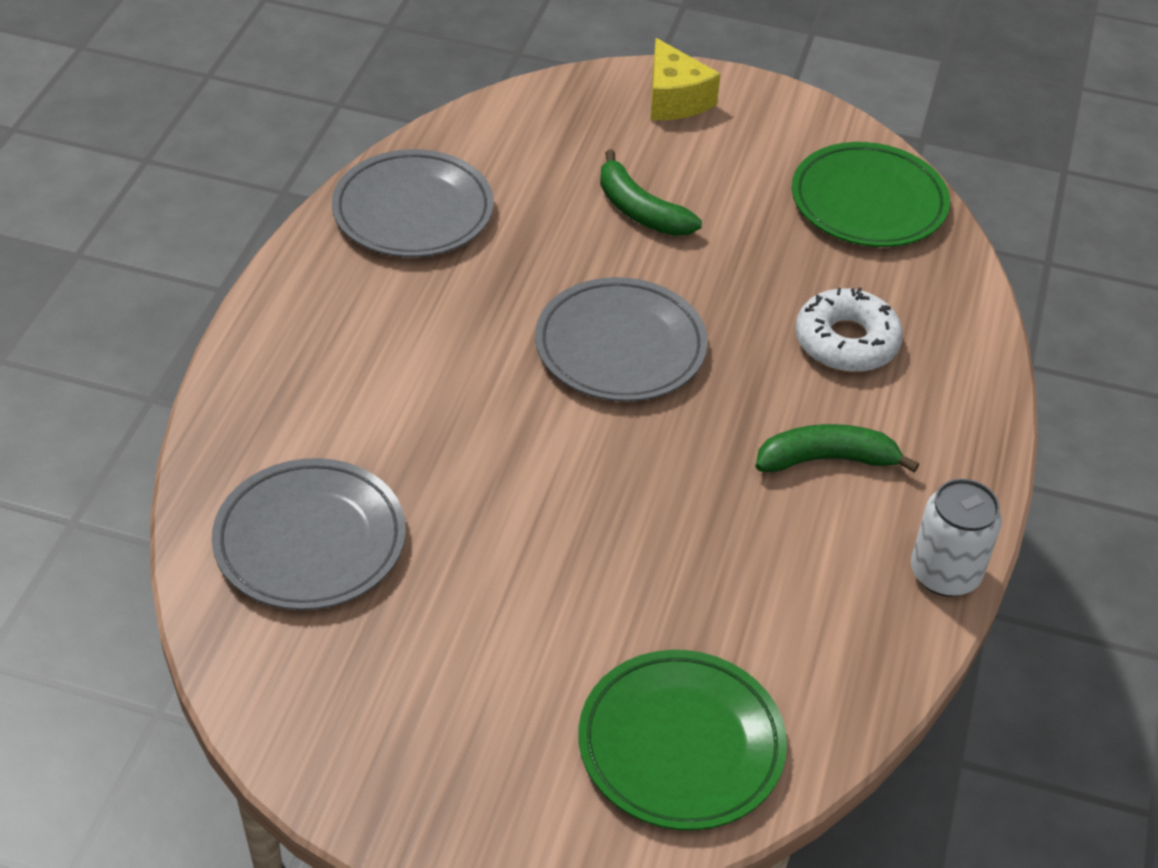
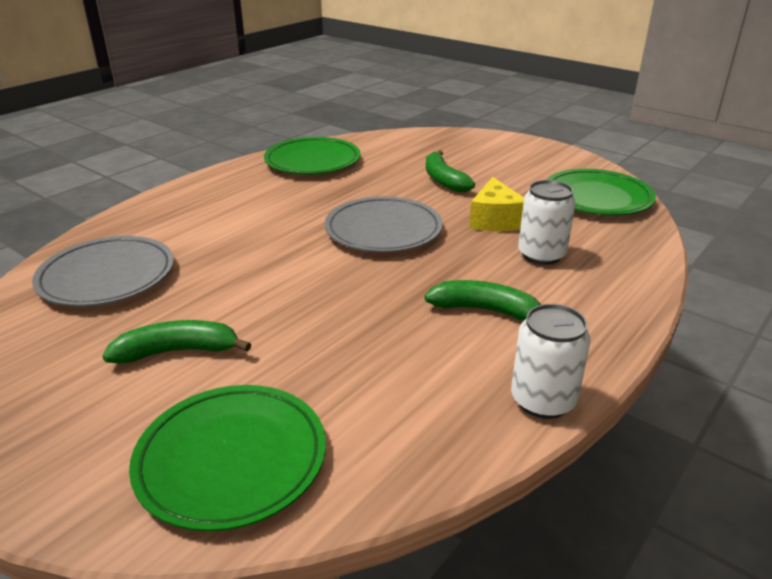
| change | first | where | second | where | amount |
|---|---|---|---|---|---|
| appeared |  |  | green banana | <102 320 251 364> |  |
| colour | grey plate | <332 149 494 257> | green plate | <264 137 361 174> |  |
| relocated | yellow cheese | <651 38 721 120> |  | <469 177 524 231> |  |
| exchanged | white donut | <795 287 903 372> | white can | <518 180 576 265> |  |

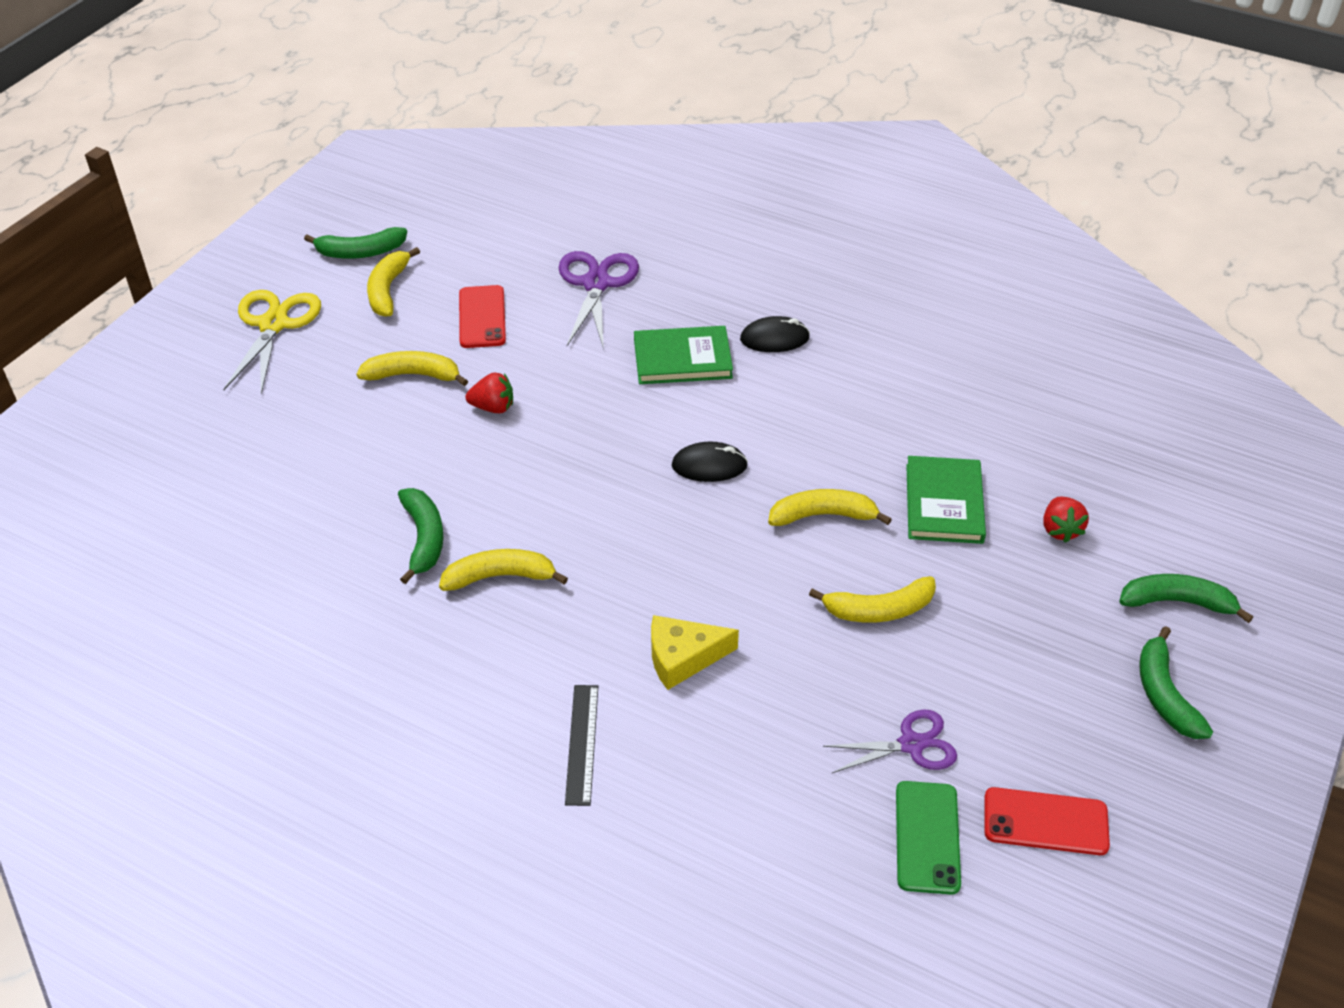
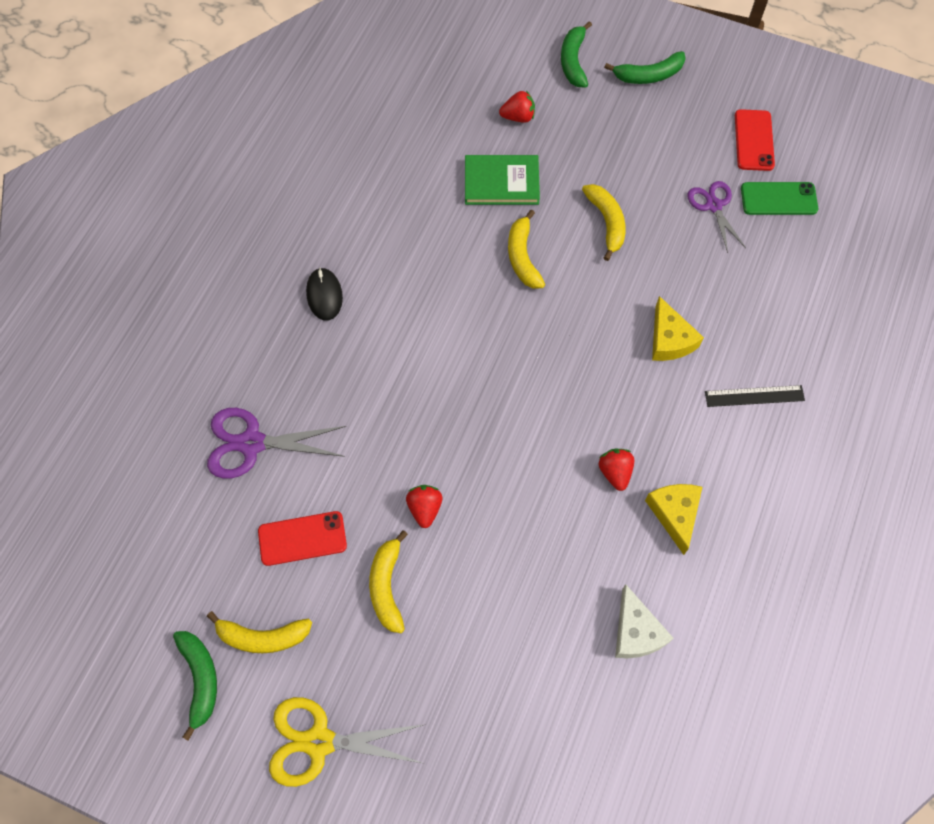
| change | first | where | second | where | amount |
|---|---|---|---|---|---|
| exchanged | yellow banana | <439 549 568 591> | red strawberry | <599 449 634 491> |  |
| appeared |  |  | white cheese | <615 584 673 658> |  |
| appeared |  |  | yellow cheese | <645 484 702 555> |  |
| missing | green banana | <398 488 444 584> |  |  |  |
| missing | green book | <634 326 733 384> |  |  |  |
| missing | black mouse | <672 442 748 482> |  |  |  |

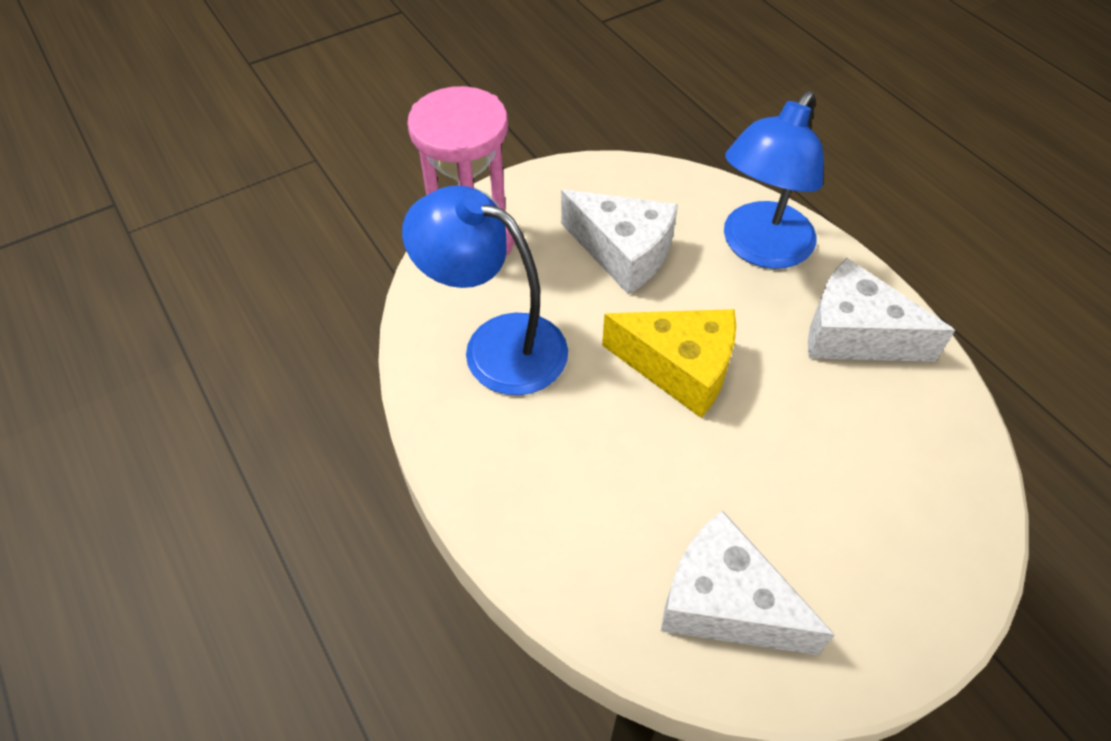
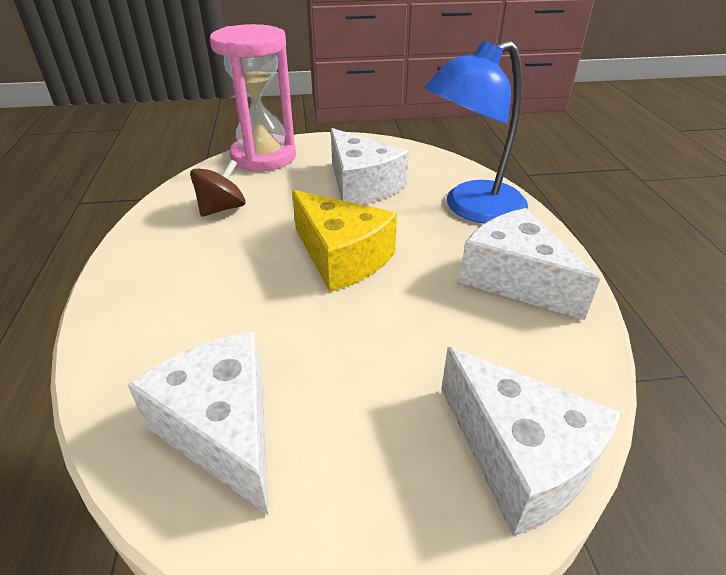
| change | first | where | second | where | amount |
|---|---|---|---|---|---|
| exchanged | blue lamp | <402 186 568 395> | brown spinning top | <190 159 246 217> |  |
| appeared |  |  | white cheese | <441 347 621 536> |  |

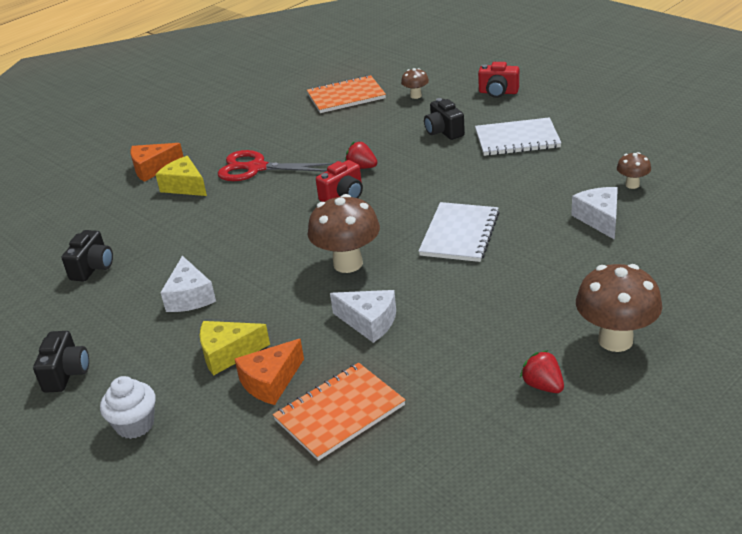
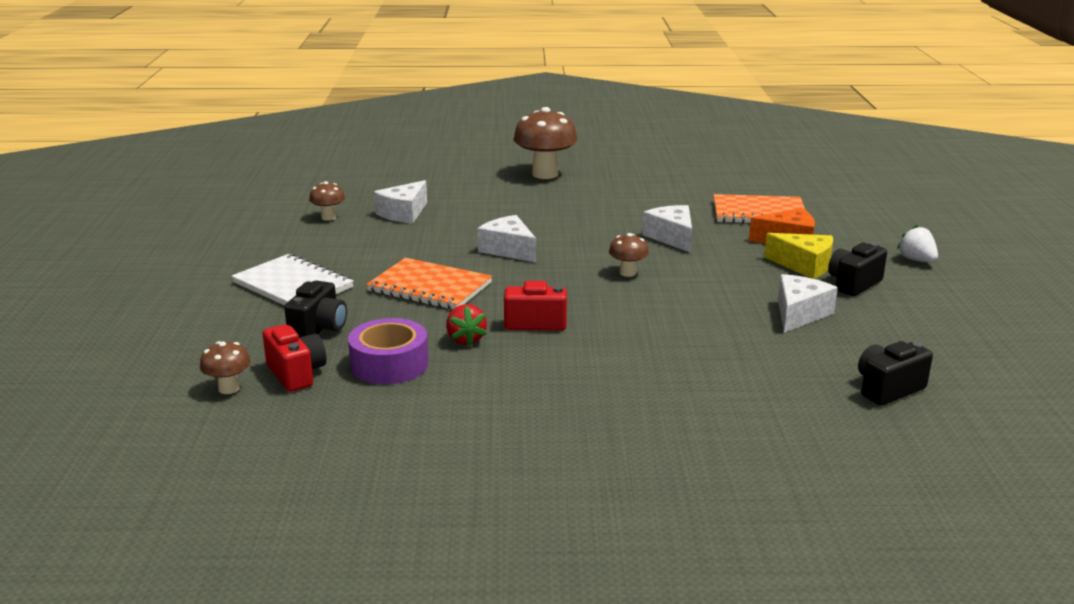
| change | first | where | second | where | amount |
|---|---|---|---|---|---|
| relocated | red camera | <478 62 519 98> |  | <262 324 326 392> |  |
| appeared |  |  | purple tape | <348 318 429 384> |  |
| relocated | orange notebook | <307 75 386 113> |  | <366 258 492 310> |  |
| exchanged | white notebook | <419 202 499 262> | white cheese | <478 215 536 262> |  |
| size | brown mushroom | <308 194 380 273> |  | <609 233 649 277> | x0.50 |
| relocated | black camera | <33 331 89 393> |  | <828 242 887 296> |  |
| exchanged | white cupcake | <100 376 156 439> | white strawberry | <897 225 938 262> |  |
| missing | orange cheese | <130 143 183 182> |  |  |  |
| missing | yellow cheese | <155 156 207 196> |  |  |  |
| missing | red scissors | <218 150 334 181> |  |  |  |
| missing | red strawberry | <520 350 564 393> |  |  |  |

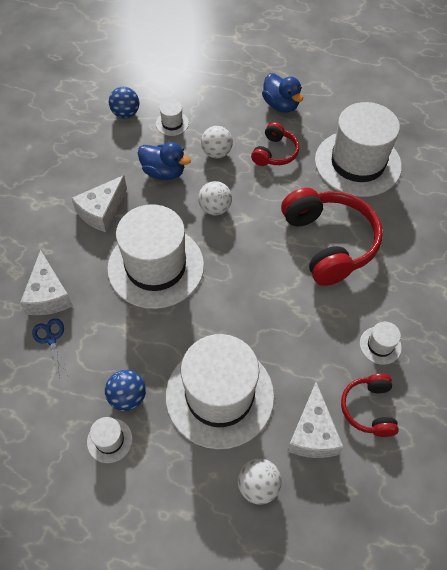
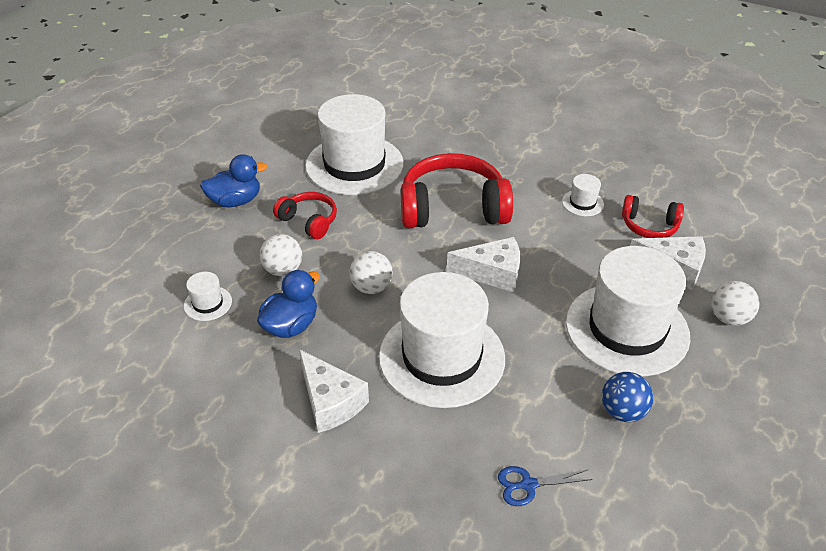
| change | first | where | second | where | amount |
|---|---|---|---|---|---|
| relocated | white cheese | <20 250 73 315> |  | <447 237 520 292> |  |
| missing | white hat | <87 417 133 463> |  |  |  |
| missing | blue ball | <109 87 139 118> |  |  |  |

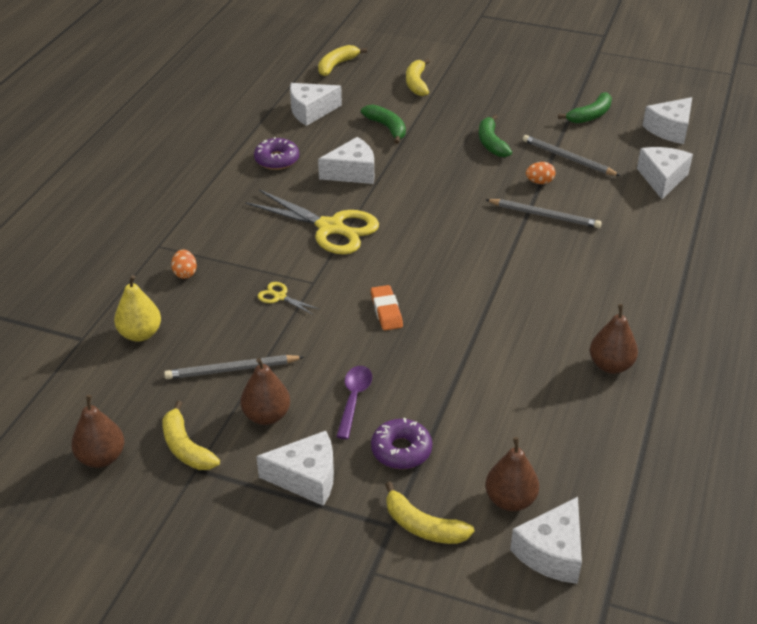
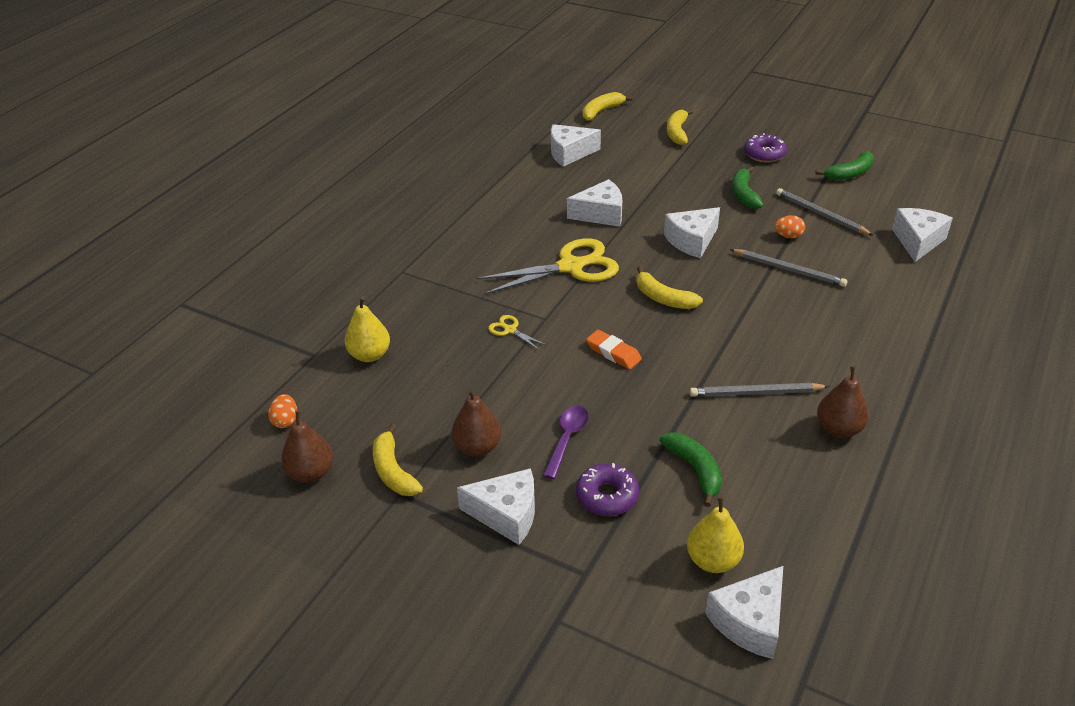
| change | first | where | second | where | amount |
|---|---|---|---|---|---|
| relocated | orange egg | <171 250 197 279> |  | <268 394 297 428> |  |
| spun | yellow scissors | <246 189 379 254> |  | <476 238 619 295> | 60 degrees counterclockwise |
| spun | orange eraser | <371 285 403 330> |  | <586 330 642 369> | 45 degrees counterclockwise |
| relocated | yellow banana | <385 481 474 544> |  | <637 266 703 309> |  |
| relocated | green banana | <361 105 406 144> |  | <659 432 722 507> |  |
| relocated | white cheese | <643 97 692 144> |  | <664 207 720 258> |  |
| colour | brown pear | <485 437 539 511> | yellow pear | <687 496 744 573> |  |
| relocated | grey pencil | <164 355 304 379> |  | <690 383 829 397> |  |
| relocated | purple donut | <254 137 299 170> |  | <744 133 787 163> |  |

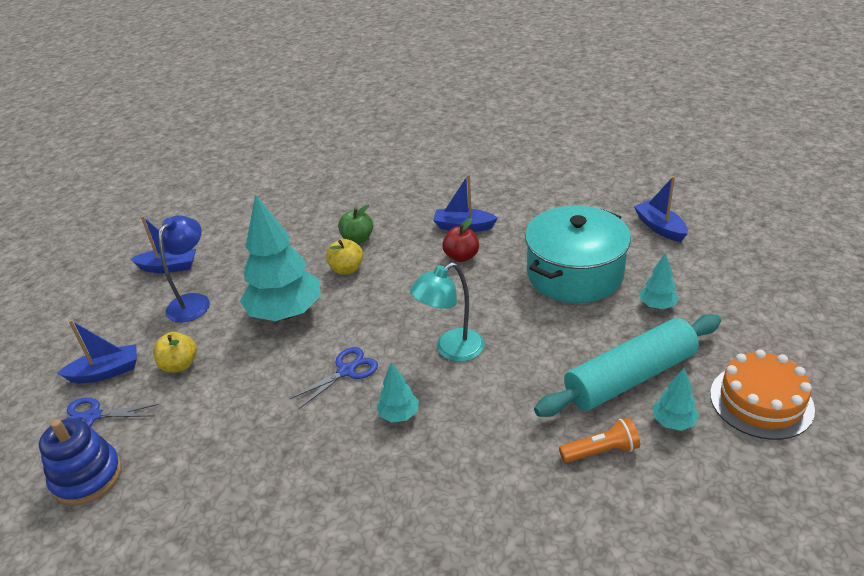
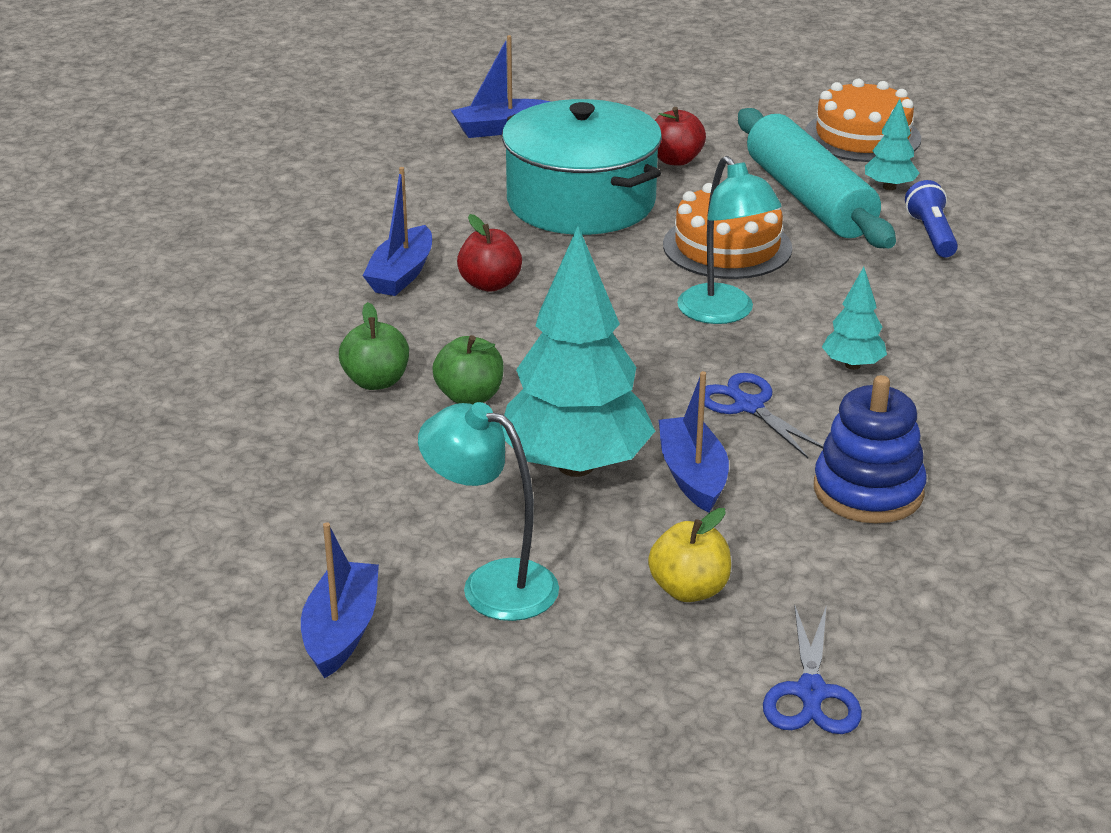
| change | first | where | second | where | amount |
|---|---|---|---|---|---|
| colour | blue lamp | <159 215 210 323> | turquoise lamp | <418 402 559 621> |  |
| colour | yellow apple | <326 239 363 275> | green apple | <432 335 504 404> |  |
| exchanged | turquoise tree | <640 253 679 309> | red apple | <655 107 706 166> |  |
| relocated | blue boat | <57 320 137 383> |  | <659 371 729 512> |  |
| appeared |  |  | orange cake | <663 183 792 279> |  |
| relocated | blue stacking toy | <39 418 122 506> |  | <814 375 927 523> |  |
| colour | orange flashlight | <559 417 640 463> | blue flashlight | <905 180 958 258> |  |

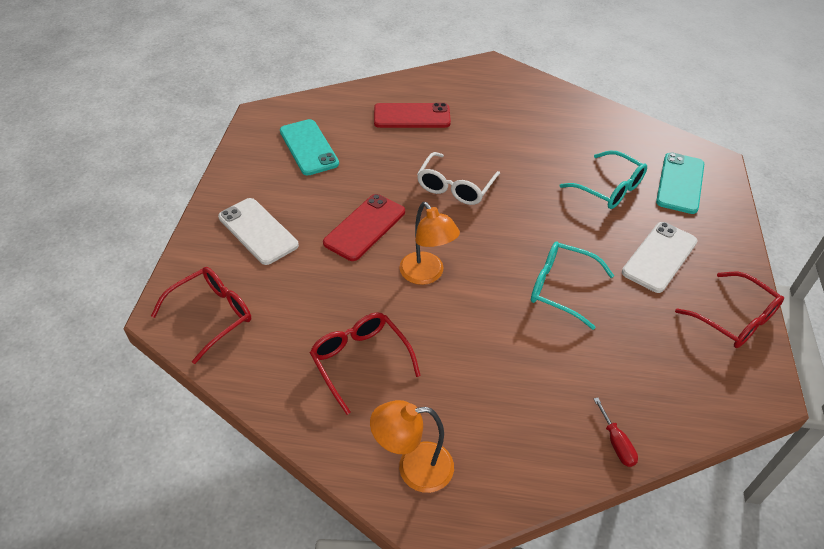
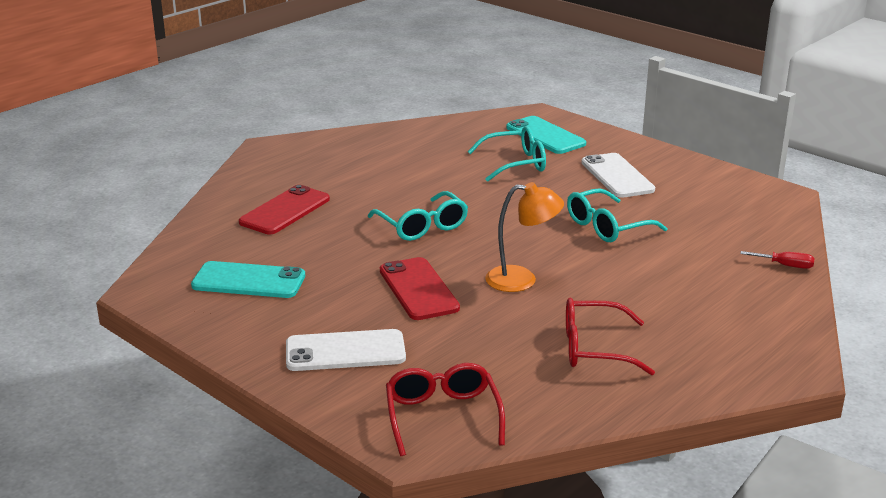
| change | first | where | second | where | amount |
|---|---|---|---|---|---|
| colour | white glasses | <417 152 500 205> | turquoise glasses | <368 191 468 241> |  |
| missing | orange lamp | <370 400 454 493> |  |  |  |
| missing | red glasses | <675 272 784 348> |  |  |  |

